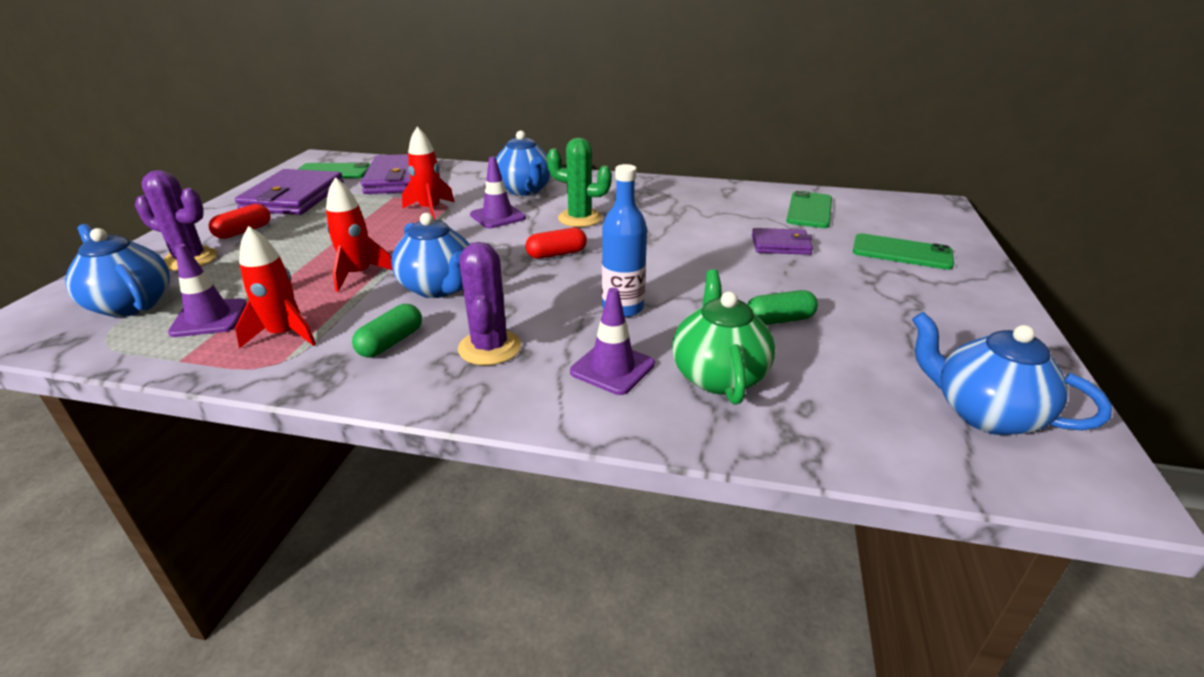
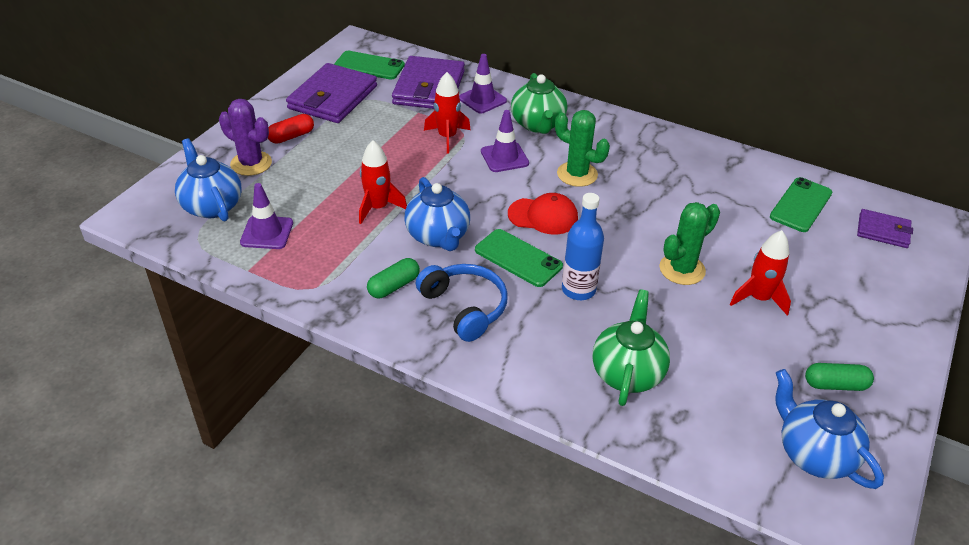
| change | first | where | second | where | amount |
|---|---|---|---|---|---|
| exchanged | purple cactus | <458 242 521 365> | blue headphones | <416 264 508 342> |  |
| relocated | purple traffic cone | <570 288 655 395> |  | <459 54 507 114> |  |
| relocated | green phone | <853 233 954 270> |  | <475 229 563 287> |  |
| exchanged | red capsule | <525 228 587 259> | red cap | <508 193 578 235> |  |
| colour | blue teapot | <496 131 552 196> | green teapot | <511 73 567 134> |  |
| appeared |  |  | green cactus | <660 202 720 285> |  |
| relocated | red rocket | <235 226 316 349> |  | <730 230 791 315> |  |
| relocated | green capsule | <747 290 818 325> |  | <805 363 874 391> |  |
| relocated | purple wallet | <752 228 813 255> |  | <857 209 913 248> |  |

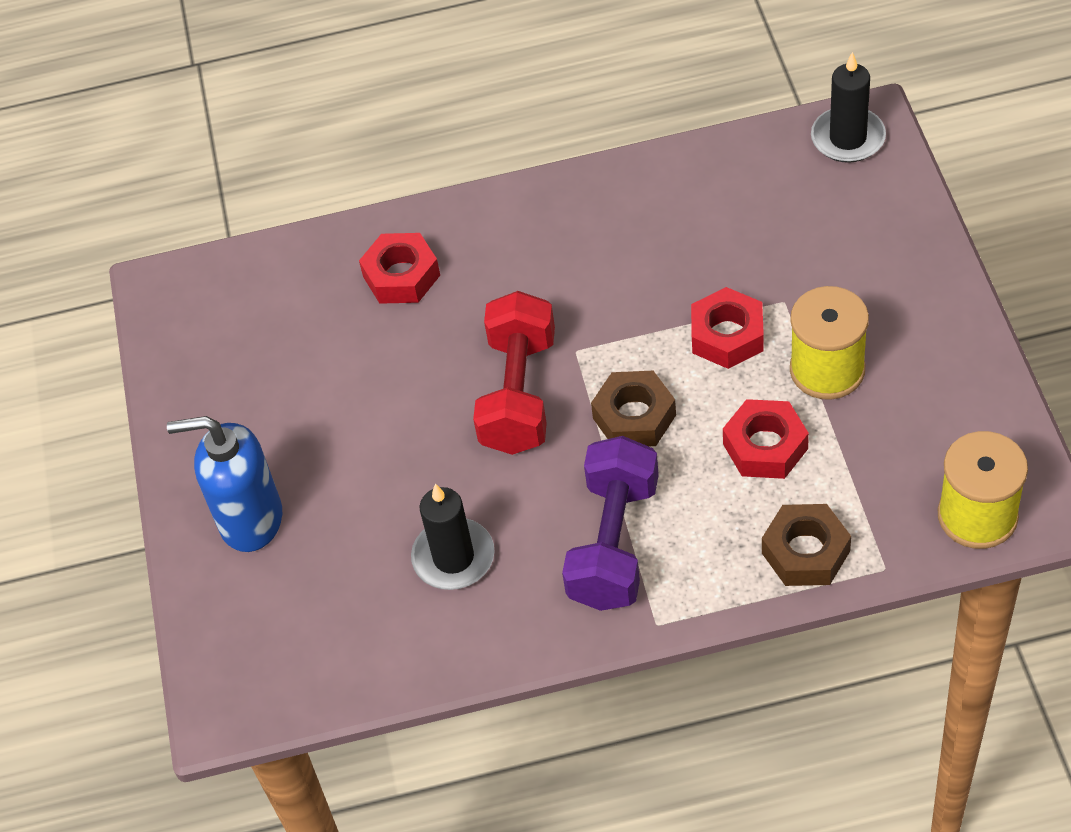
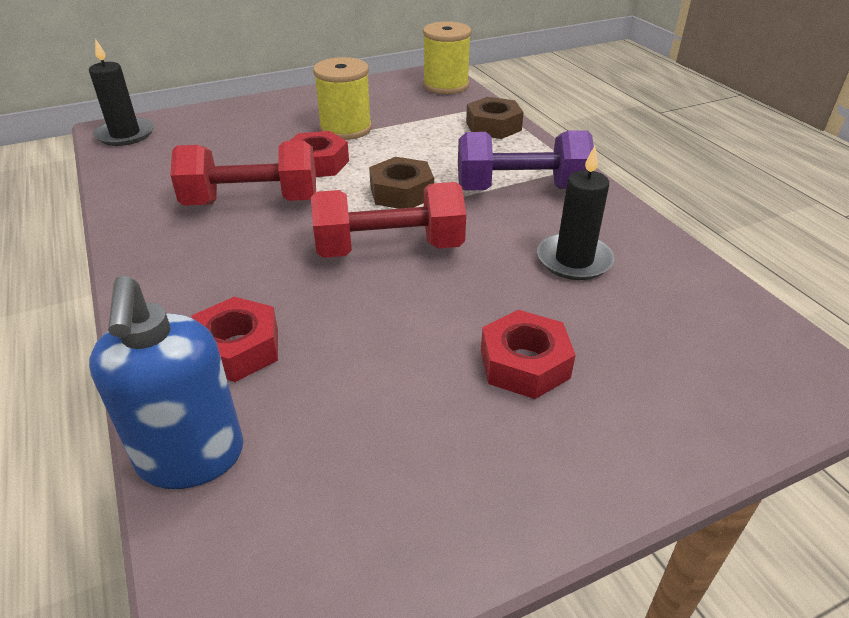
| change | first | where | second | where | amount |
|---|---|---|---|---|---|
| relocated | blue soap dispenser | <167 416 282 552> |  | <89 276 243 489> |  |
| appeared |  |  | red dumbbell | <170 141 316 206> |  |
| relocated | red nut | <723 399 809 479> |  | <481 310 576 399> |  |

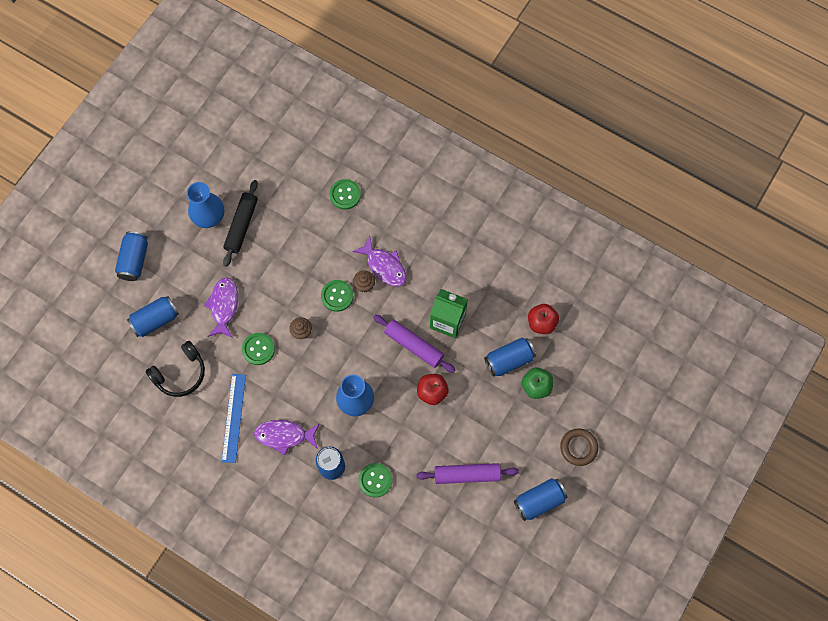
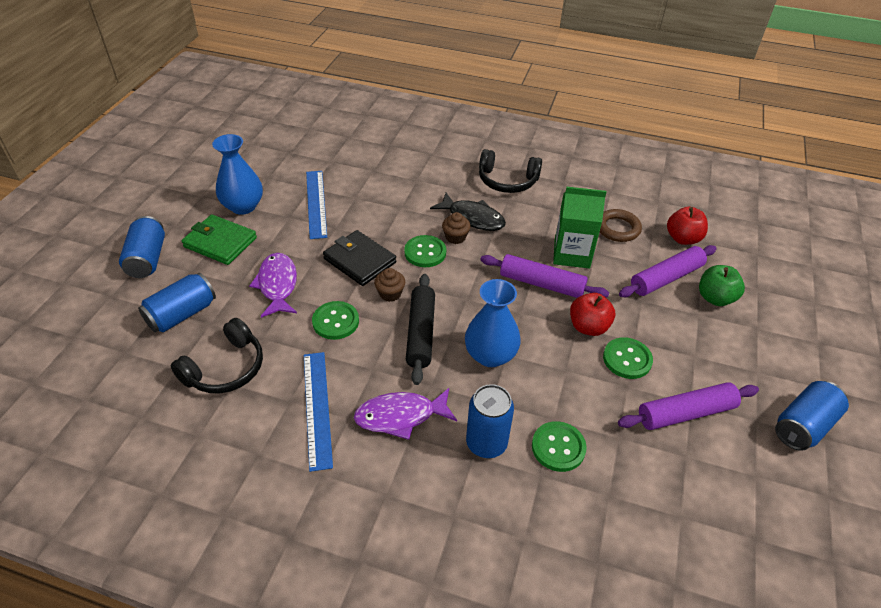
| change | first | where | second | where | amount |
|---|---|---|---|---|---|
| appeared |  |  | green wallet | <182 214 257 265> |  |
| appeared |  |  | blue ruler | <306 171 327 239> |  |
| appeared |  |  | black wallet | <323 230 396 286> |  |
| relocated | black rolling pin | <223 180 258 267> |  | <406 274 435 385> |  |
| colour | purple fish | <352 236 407 287> | black fish | <430 193 506 231> |  |
| appeared |  |  | black headphones | <479 149 542 193> |  |
| relocated | brown ring | <560 429 598 466> |  | <600 209 642 242> |  |
| relocated | green button | <330 179 361 210> |  | <603 337 653 379> |  |
| exchanged | blue can | <484 338 536 377> | purple rolling pin | <619 245 717 297> |  |

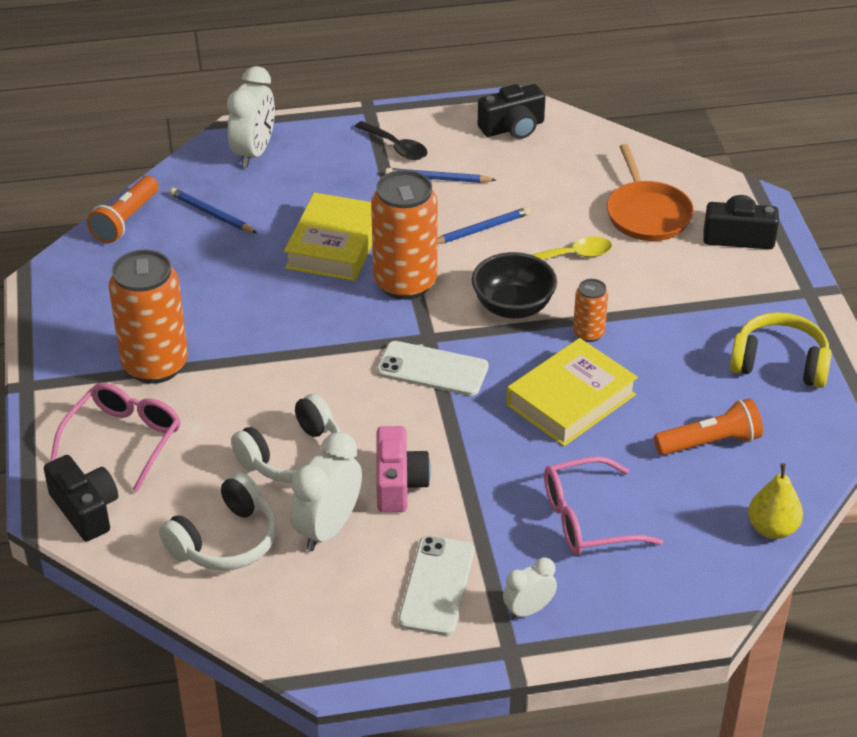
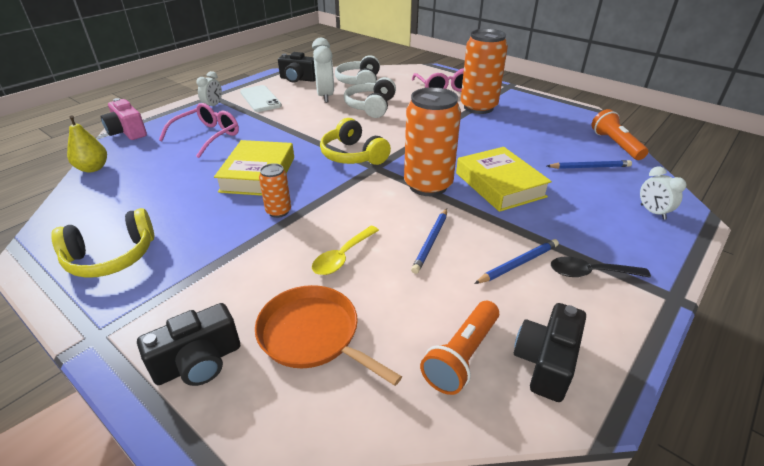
| change | first | where | second | where | amount |
|---|---|---|---|---|---|
| relocated | pink camera | <376 426 431 513> |  | <101 98 147 140> |  |
| relocated | black camera | <44 455 118 541> |  | <278 52 316 83> |  |
| exchanged | white phone | <377 341 489 396> | yellow headphones | <320 118 391 165> |  |
| relocated | orange flashlight | <654 398 763 455> |  | <420 301 499 395> |  |
| size | white clock | <227 66 275 168> |  | <640 166 687 220> | x0.58 |
| missing | black bowl | <472 252 557 319> |  |  |  |

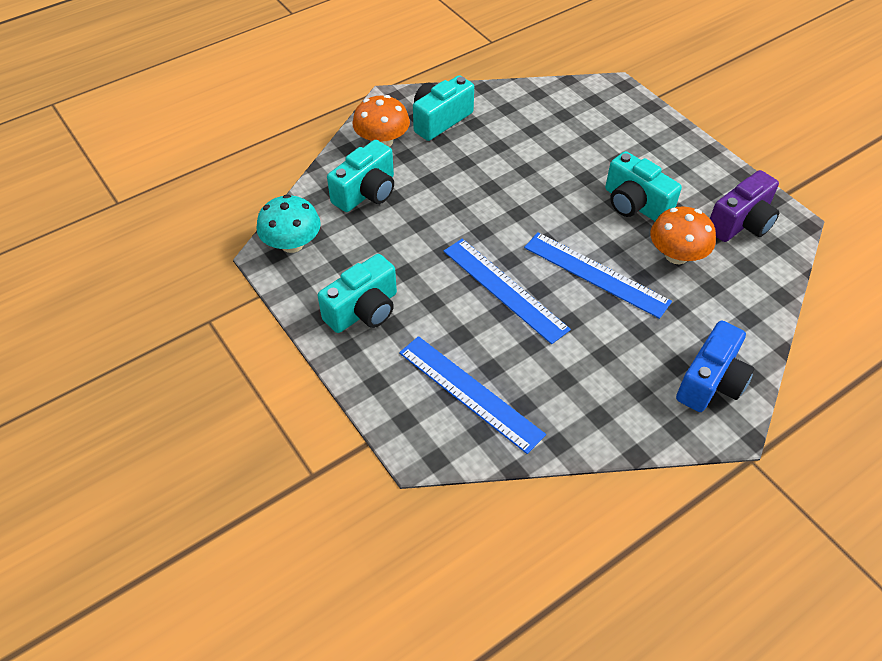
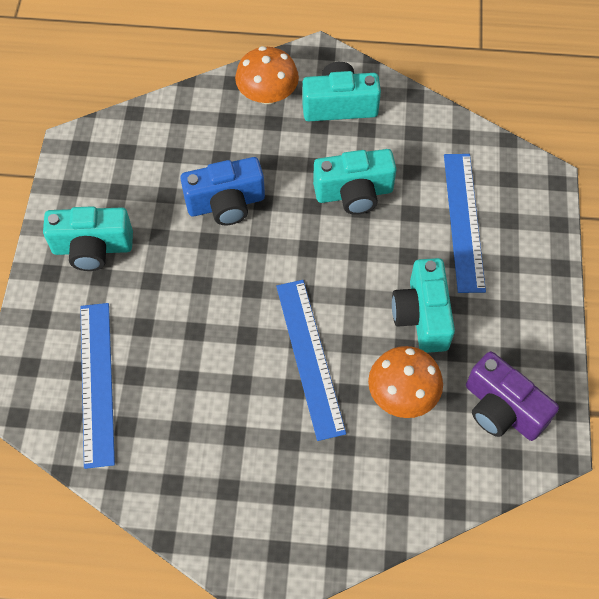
| change | first | where | second | where | amount |
|---|---|---|---|---|---|
| relocated | blue camera | <676 321 754 412> |  | <180 157 265 225> |  |
| relocated | turquoise camera | <327 140 394 212> |  | <313 149 397 215> |  |
| relocated | blue ruler | <444 239 571 344> |  | <444 154 486 293> |  |
| spun | purple camera | <710 170 779 242> |  | <466 351 559 441> | 45 degrees clockwise |
| missing | turquoise mushroom | <256 194 321 253> |  |  |  |

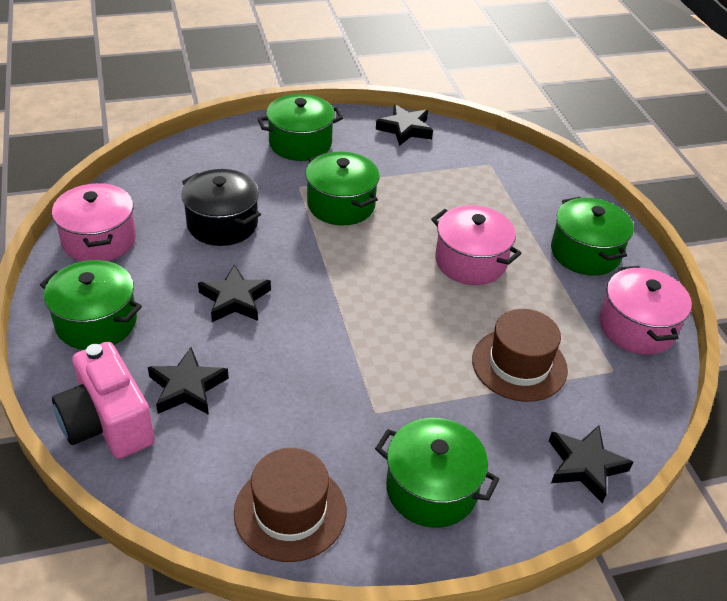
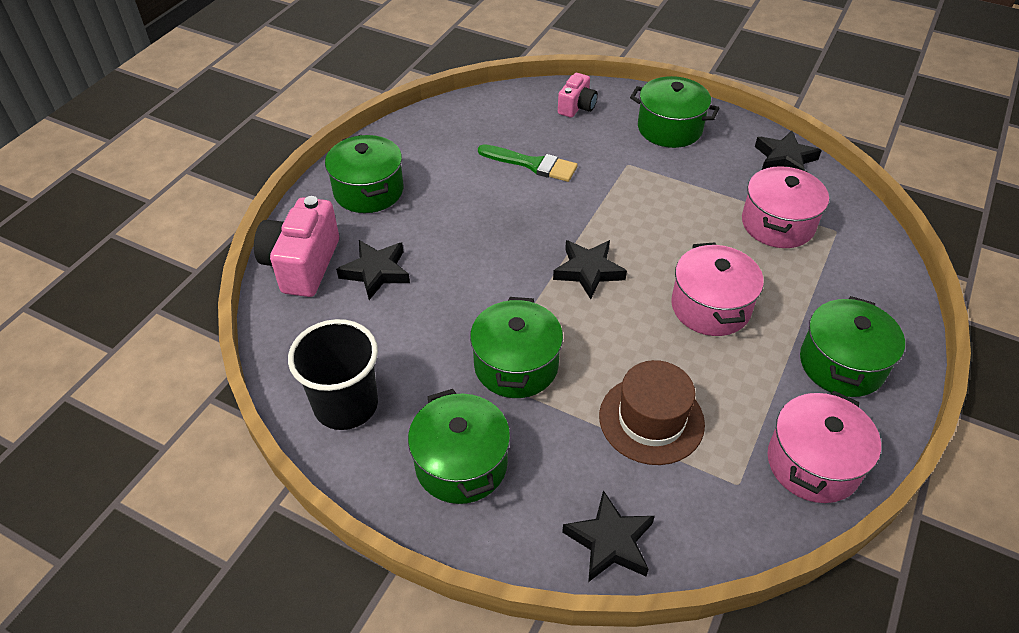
| change | first | where | second | where | amount |
|---|---|---|---|---|---|
| exchanged | brown hat | <234 448 346 562> | black cup | <288 319 378 430> |  |
| relocated | green pot | <305 152 380 225> |  | <470 297 563 398> |  |
| exchanged | black pot | <181 169 261 246> | green brush | <478 144 578 182> |  |
| relocated | black star | <198 264 271 322> |  | <553 240 627 299> |  |
| appeared |  |  | pink camera | <558 73 598 118> |  |
| relocated | pink pot | <52 183 136 262> |  | <742 166 829 248> |  |

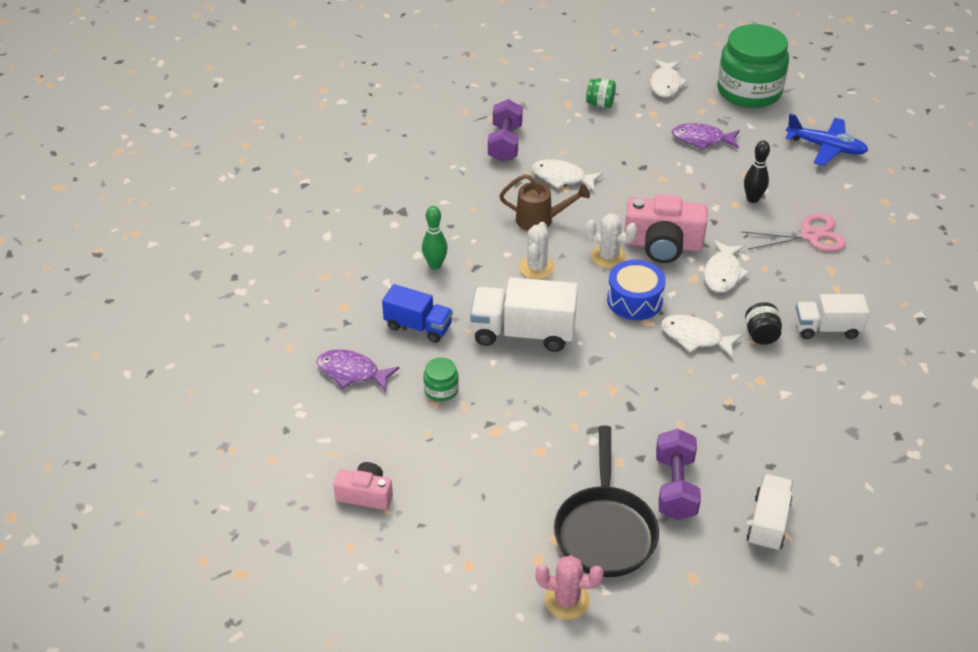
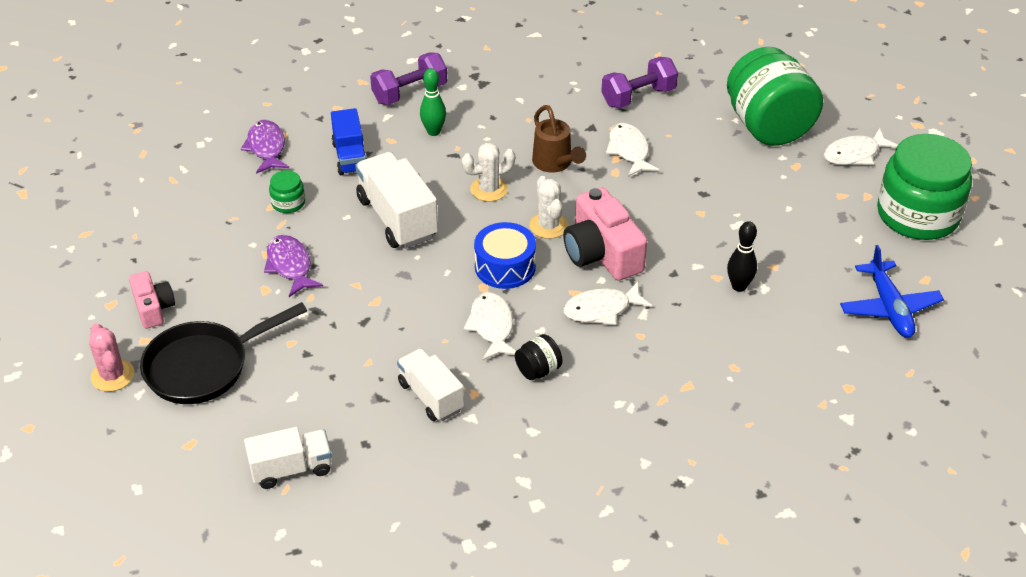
| change | first | where | second | where | amount |
|---|---|---|---|---|---|
| relocated | pink camera | <333 462 393 510> |  | <129 271 175 329> |  |
| relocated | purple fish | <672 123 740 150> |  | <264 235 323 297> |  |
| relocated | purple dumbbell | <656 429 701 520> |  | <370 52 447 105> |  |
| relocated | white truck | <795 294 869 339> |  | <397 348 464 421> |  |
| size | green jar | <586 78 616 108> |  | <727 47 823 146> | x2.43 |
| missing | pink scissors | <741 213 846 251> |  |  |  |

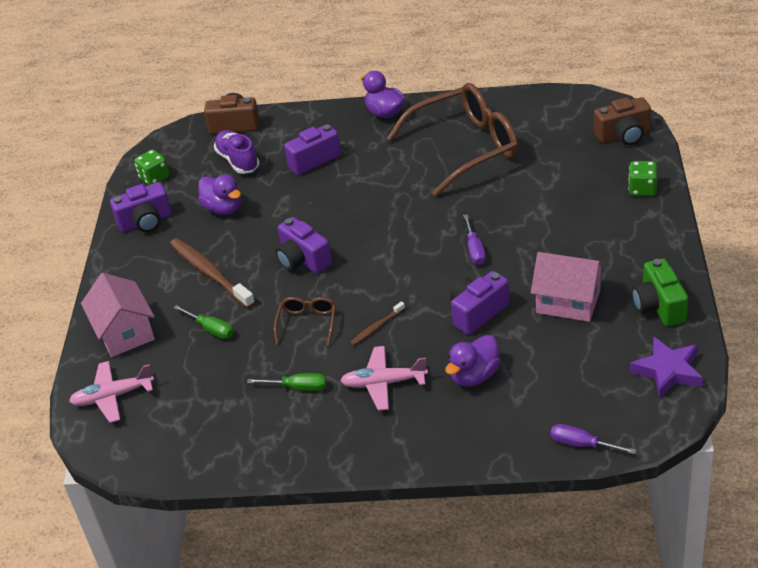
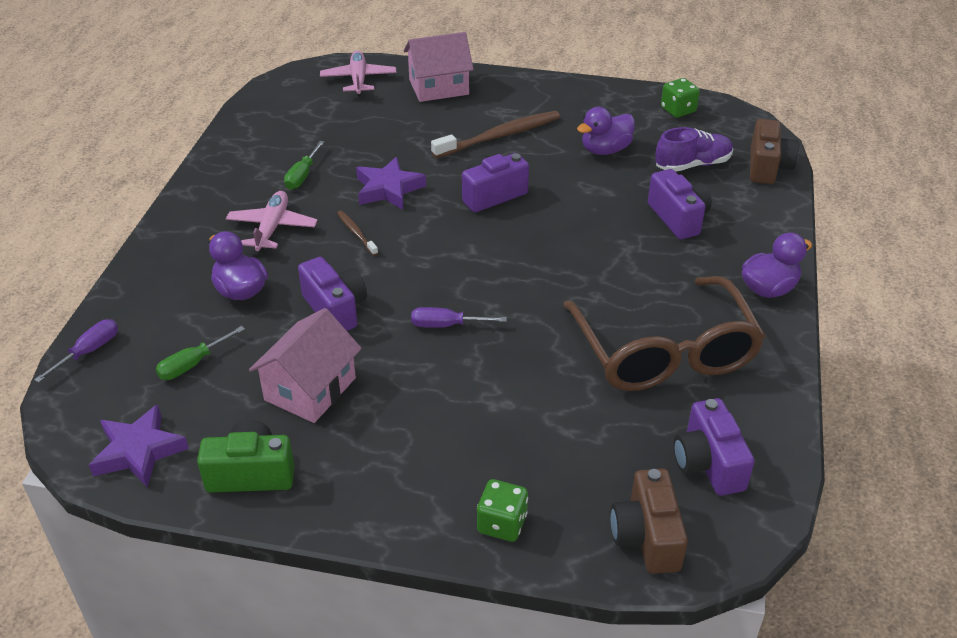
| change | first | where | second | where | amount |
|---|---|---|---|---|---|
| relocated | green screwdriver | <173 305 233 339> |  | <156 326 245 380> |  |
| exchanged | brown glasses | <274 297 336 346> | purple star | <356 157 426 210> |  |
| relocated | purple camera | <110 182 172 232> |  | <673 398 755 496> |  |

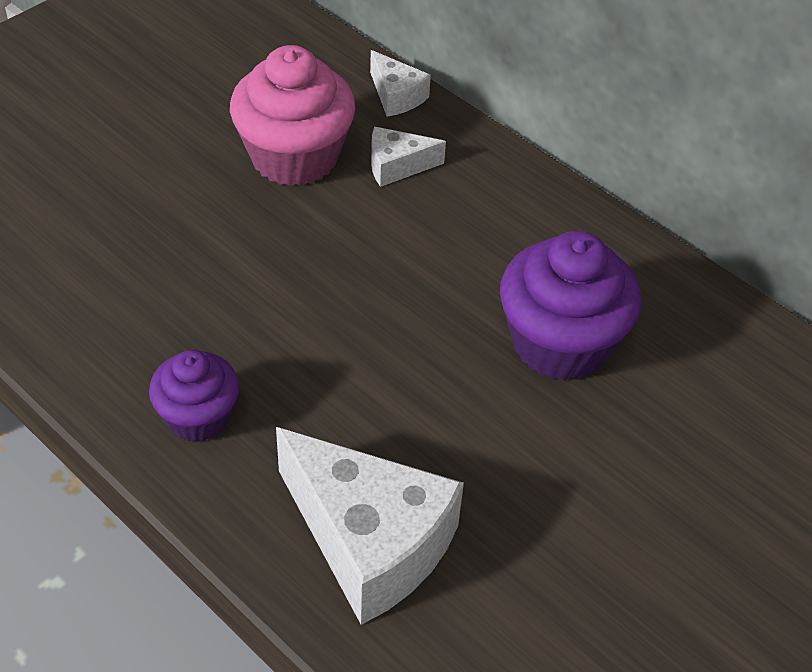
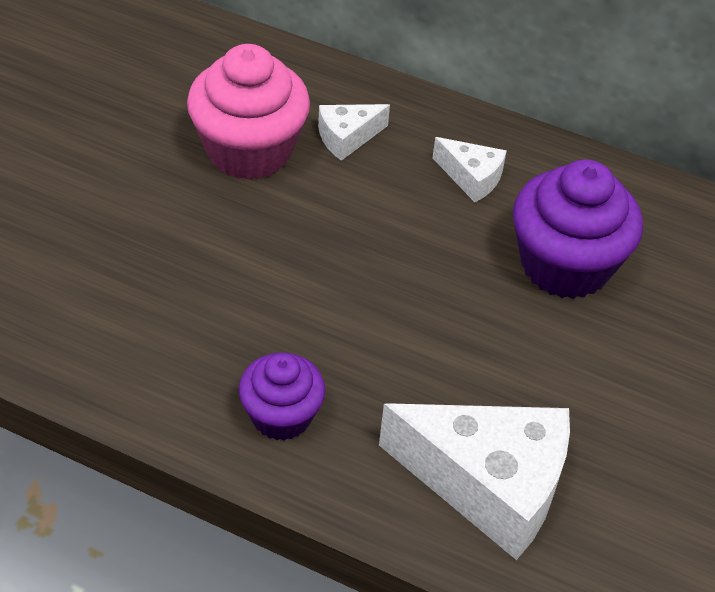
| change | first | where | second | where | amount |
|---|---|---|---|---|---|
| relocated | white cheese | <370 50 431 117> |  | <433 137 507 202> |  |

